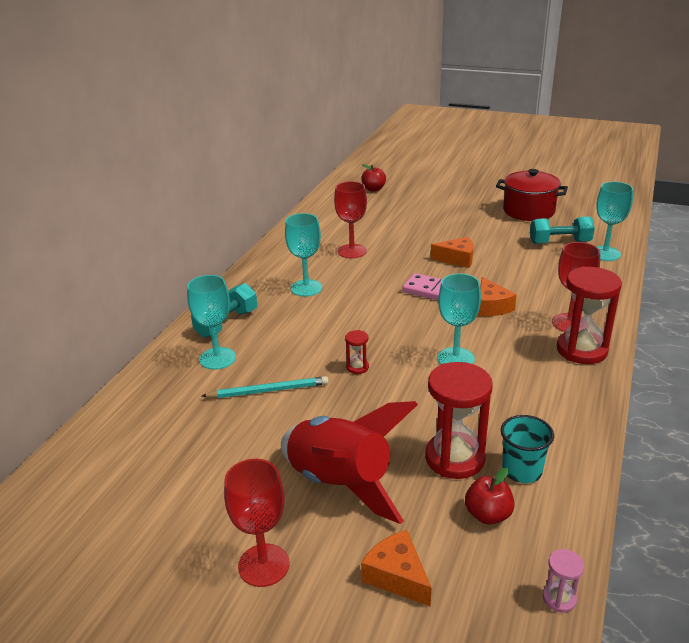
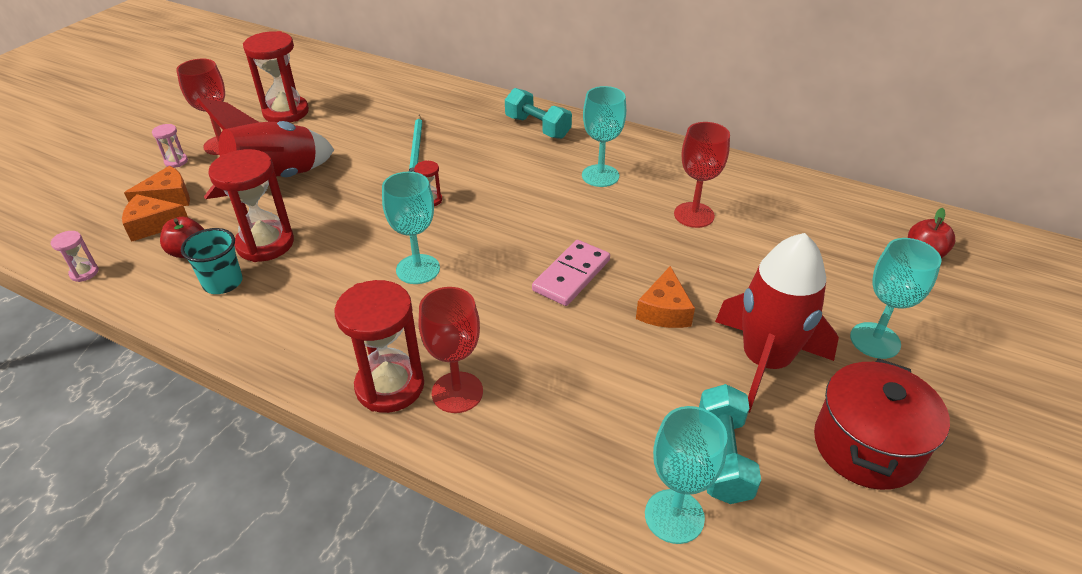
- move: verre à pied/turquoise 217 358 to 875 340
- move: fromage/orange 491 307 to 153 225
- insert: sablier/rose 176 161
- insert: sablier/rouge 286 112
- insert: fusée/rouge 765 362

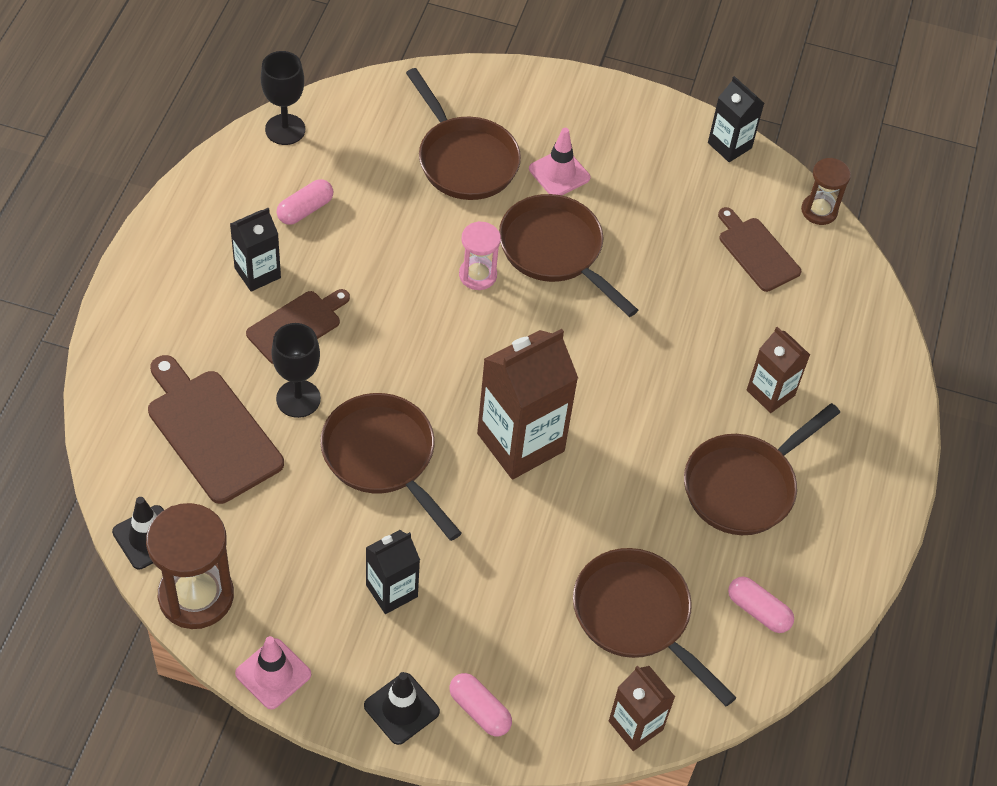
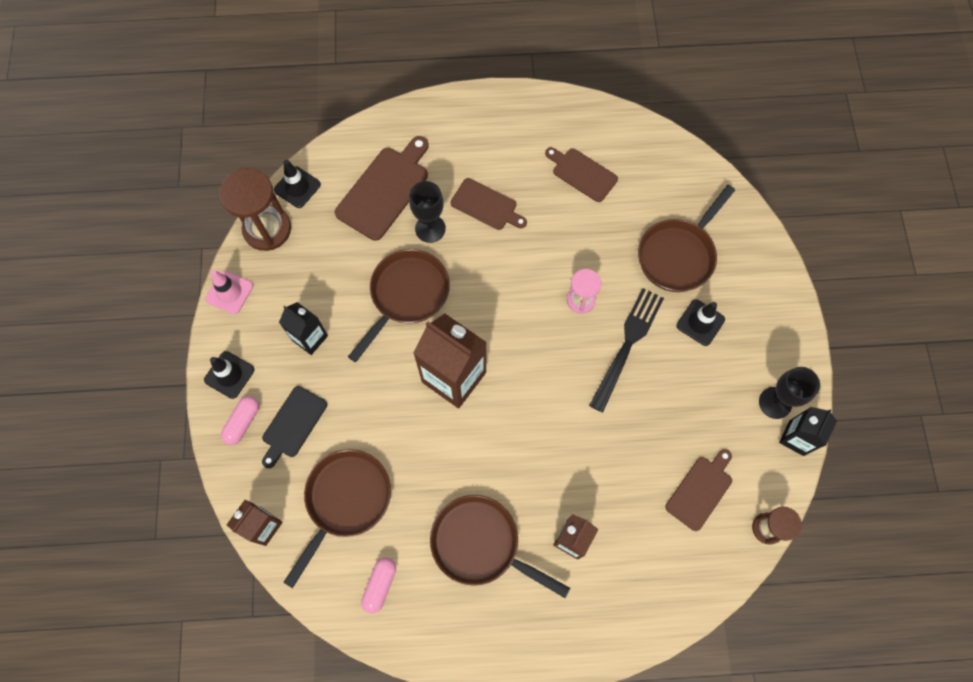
- delete: brique de lait/noir 257 273
- move: verre à pied/noir 285 129 to 775 403
- replace: gélule/rose 305 210 to planche à découper/marron 582 173
- replace: poêle/marron 555 251 to fourchette/noir 627 344
- recolor: cône de chantier/rose 559 173 to cône de chantier/noir 700 322
- insert: planche à découper/noir 293 424

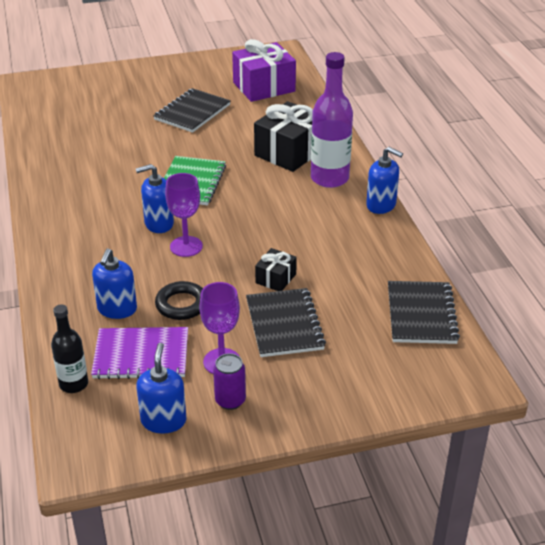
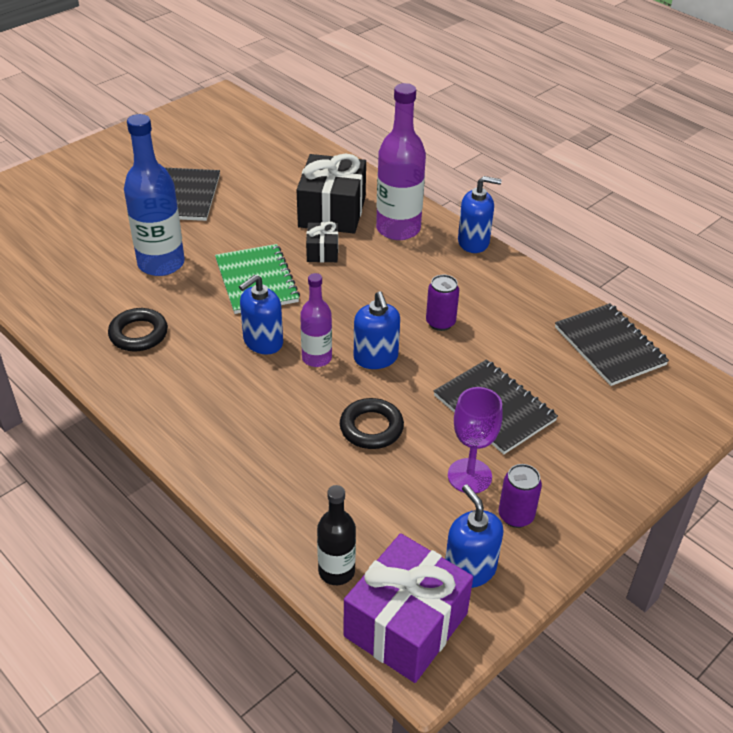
- delete: carnet/violet 141 355
- move: distributeur de savon/bleu 117 309 to 376 358
- replace: verre à pied/violet 186 246 to bouteille/violet 317 358
- move: cadeau/violet 264 87 to 405 625
- move: cadeau/noir 276 278 to 322 252
- insert: anneau/noir 138 334
- insert: bouteille/bleu 161 263
- insert: canette/violet 440 322

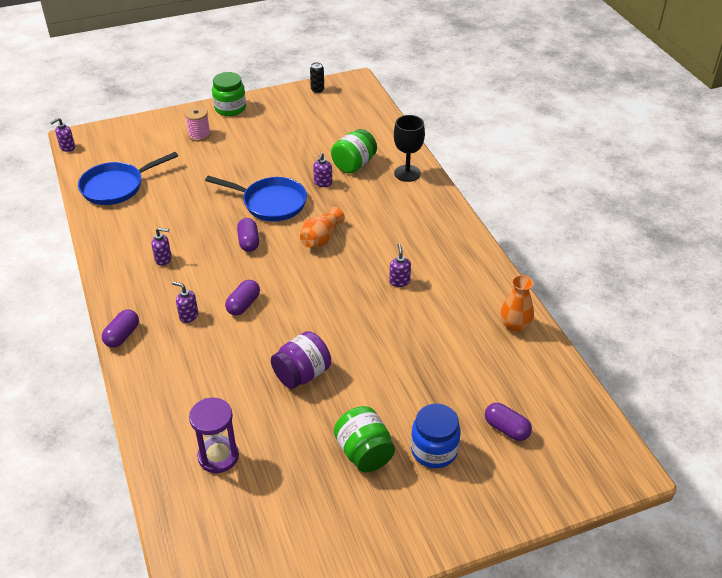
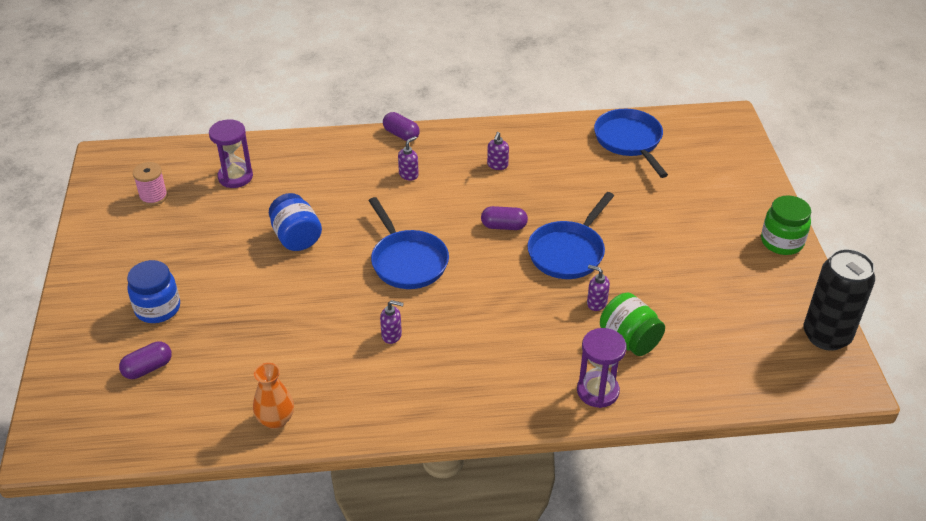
- delete: distributeur de savon/violet 67 147
- move: bobine/rose 199 135 to 153 197
- delete: gélule/violet 243 305
- recolor: bocal/violet 302 374 to bocal/bleu 296 238
- delete: vase/orange 321 238
- resize: canette/noir 317 90 = 826 336 x2.38
- delete: bocal/vert 364 453
- replace: verre à pied/noir 407 173 to sablier/violet 597 391
- insert: poêle/bleu 407 261

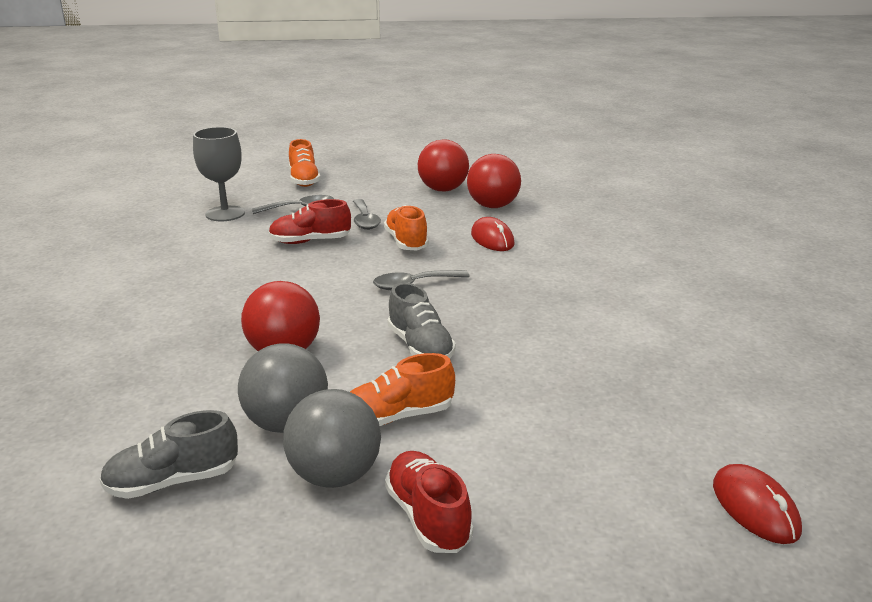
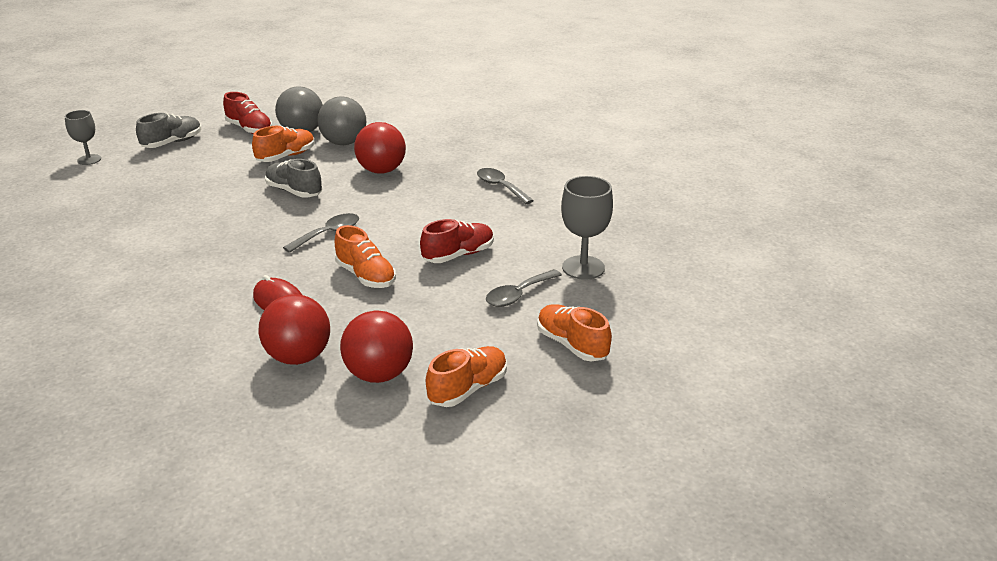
- move: chaussure/gris 173 481 to 172 143
- move: cuillère/gris 365 220 to 500 187
- replace: souris/rouge 755 508 to verre à pied/gris 89 160
- insert: chaussure/orange 468 389

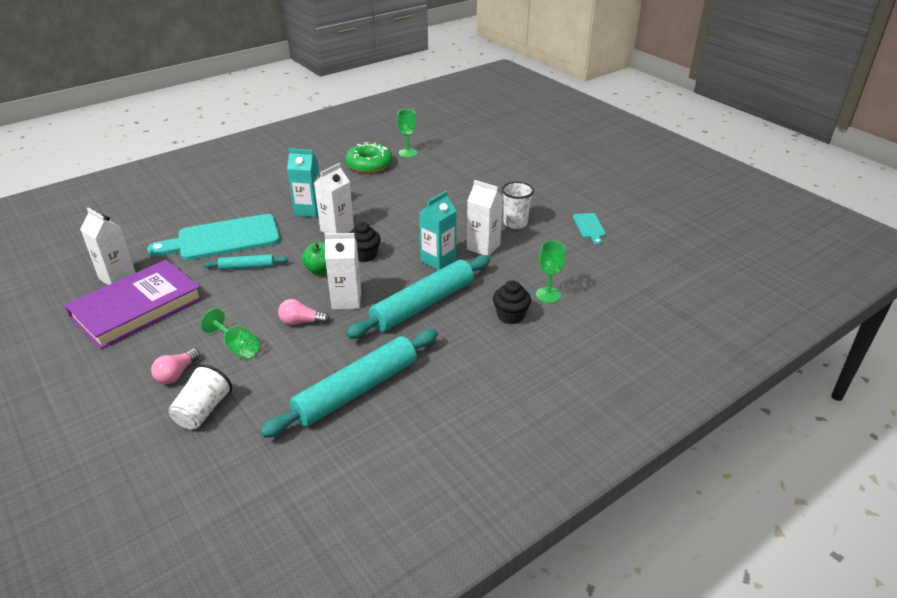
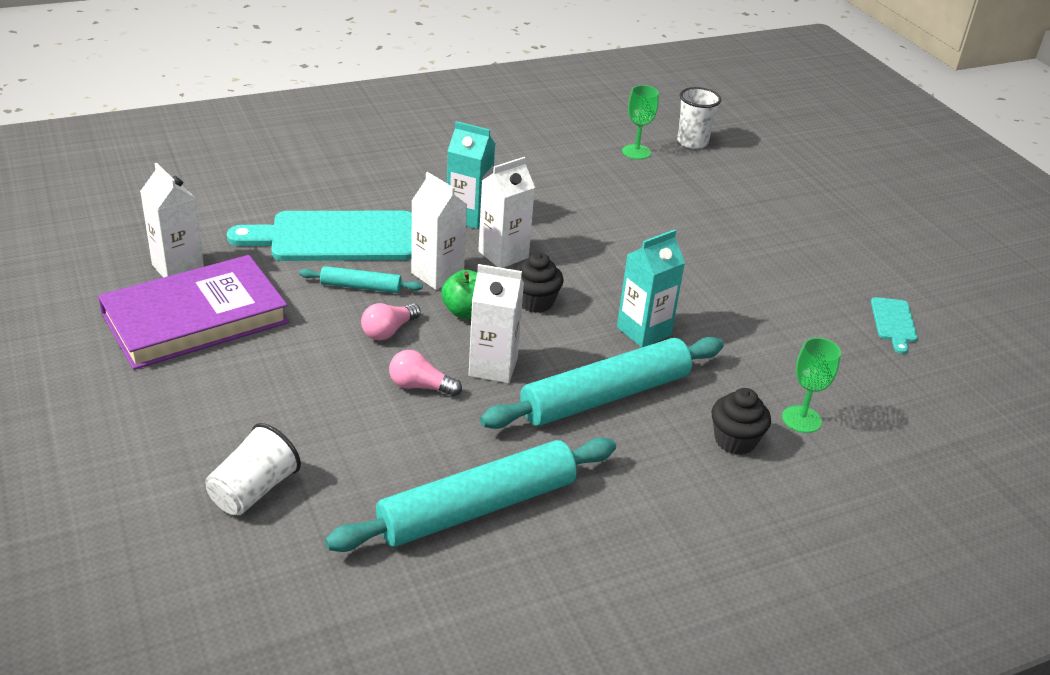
- move: ampoule/rose 176 374 to 388 331
- delete: verre à pied/vert 238 348
- delete: beignet/vert 369 164
- move: brique de lait/blanc 483 247 to 437 275
- move: gobelet/blanc 515 223 to 692 142

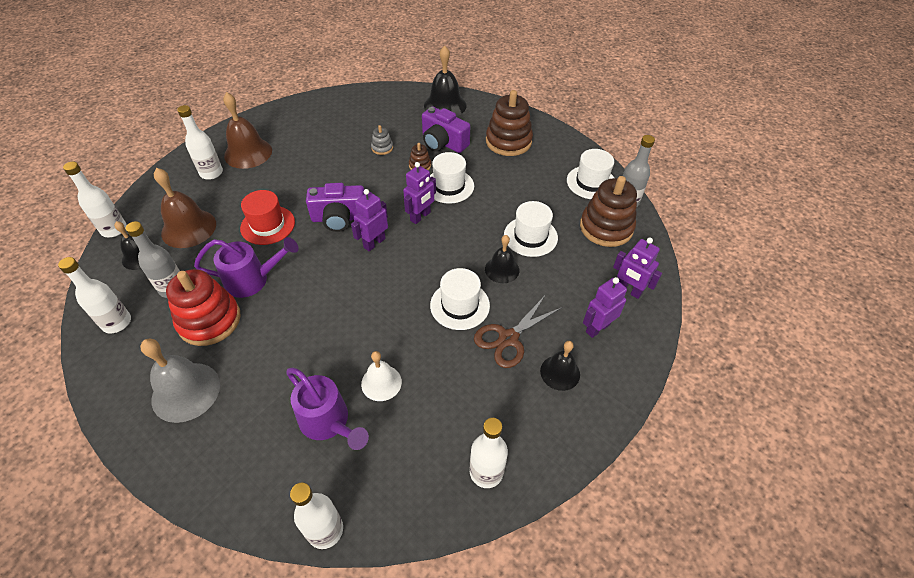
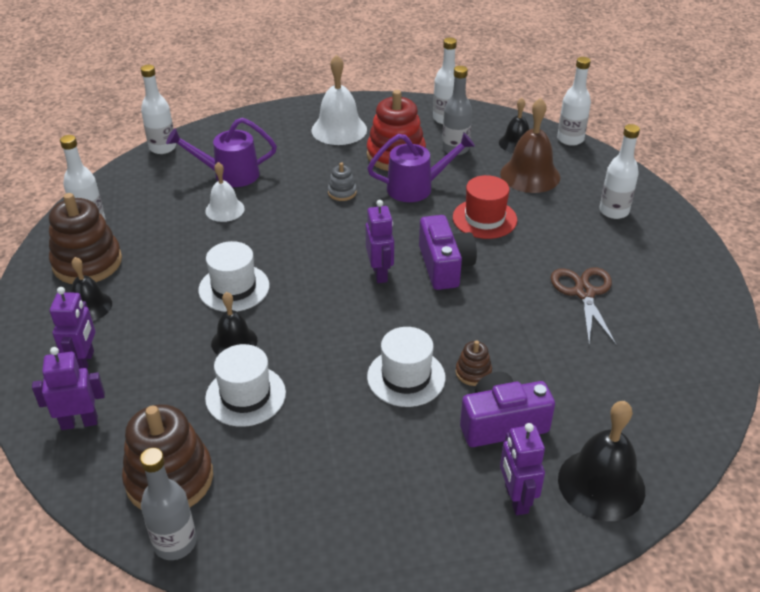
- recolor: cloche/gris 186 391 to cloche/blanc 339 129
- rotate: arrosoir/violet 253 280 = 417 188 135 degrees counterclockwise
- delete: cloche/marron 248 153
- rotate: appareil photo/violet 339 218 = 444 266 135 degrees clockwise
- move: jouet à empiler/gris 382 148 to 342 192
- move: robot/violet 420 216 to 516 499
- move: ciseaux/marron 508 338 to 584 293
- move: jouet à empiler/marron 508 141 to 87 263
- delete: chapeau/blanc 591 182

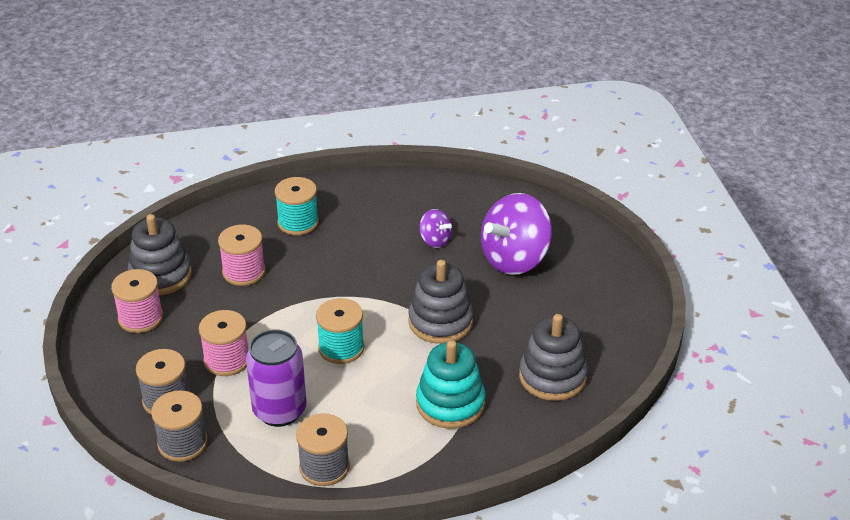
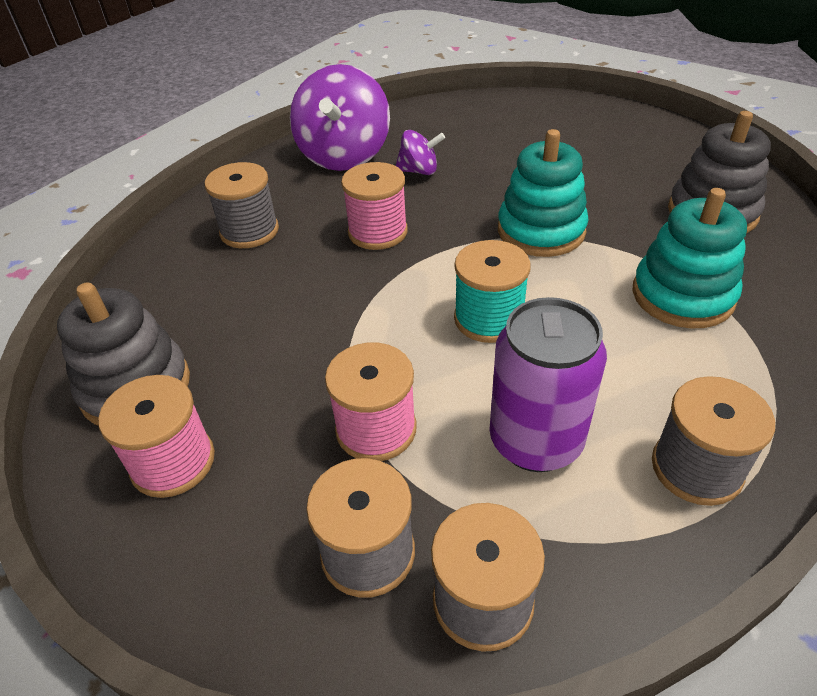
- move: bobine/rose 244 272 to 378 232
- recolor: bobine/turquoise 298 222 to bobine/gris 249 231
- recolor: jouet à empiler/gris 440 322 to jouet à empiler/turquoise 541 231
- move: toupie/violet 515 259 to 344 156

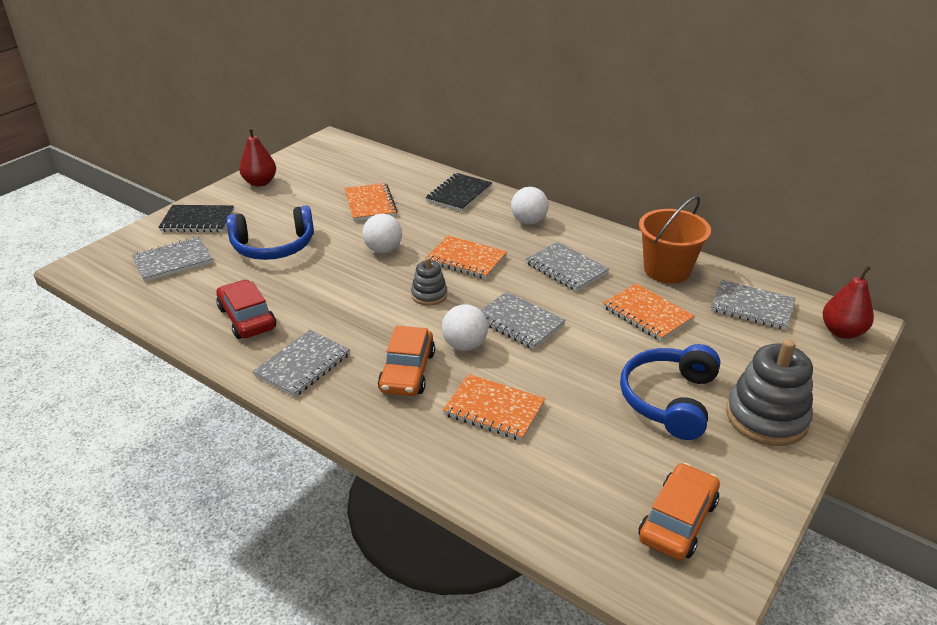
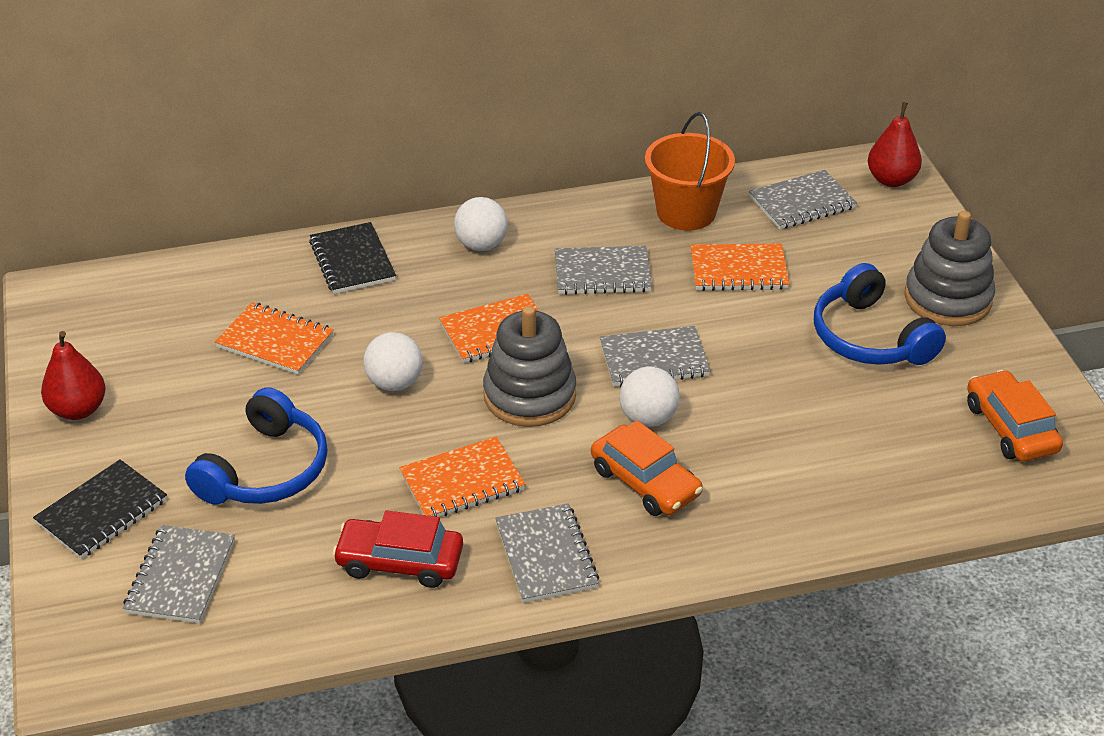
- resize: jouet à empiler/gris 429 295 = 529 395 x1.83
- move: carnet/orange 494 409 to 462 482

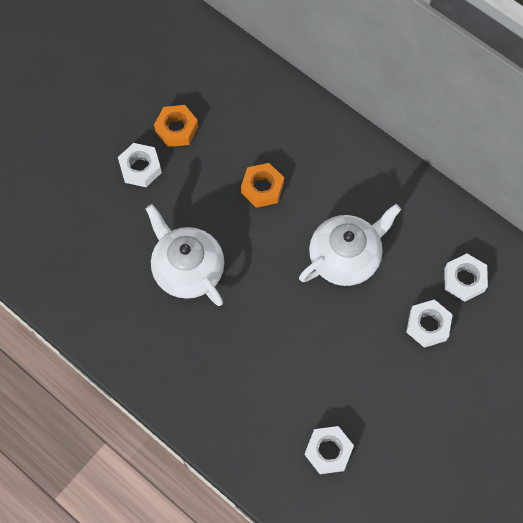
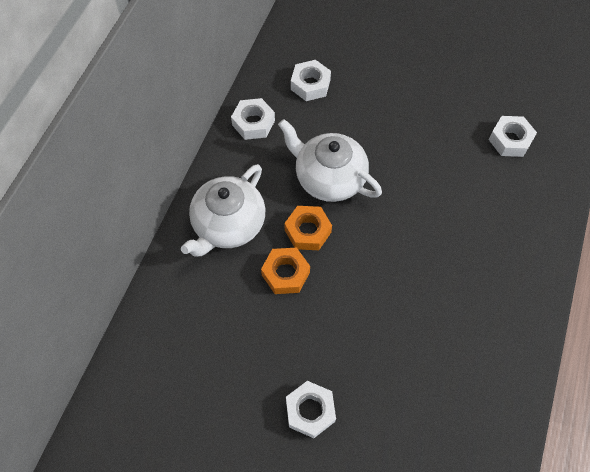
- move: théière/blanc 187 269 to 228 225
- move: écrou/orange 176 129 to 308 231
- move: écrou/blanc 428 325 to 253 123

